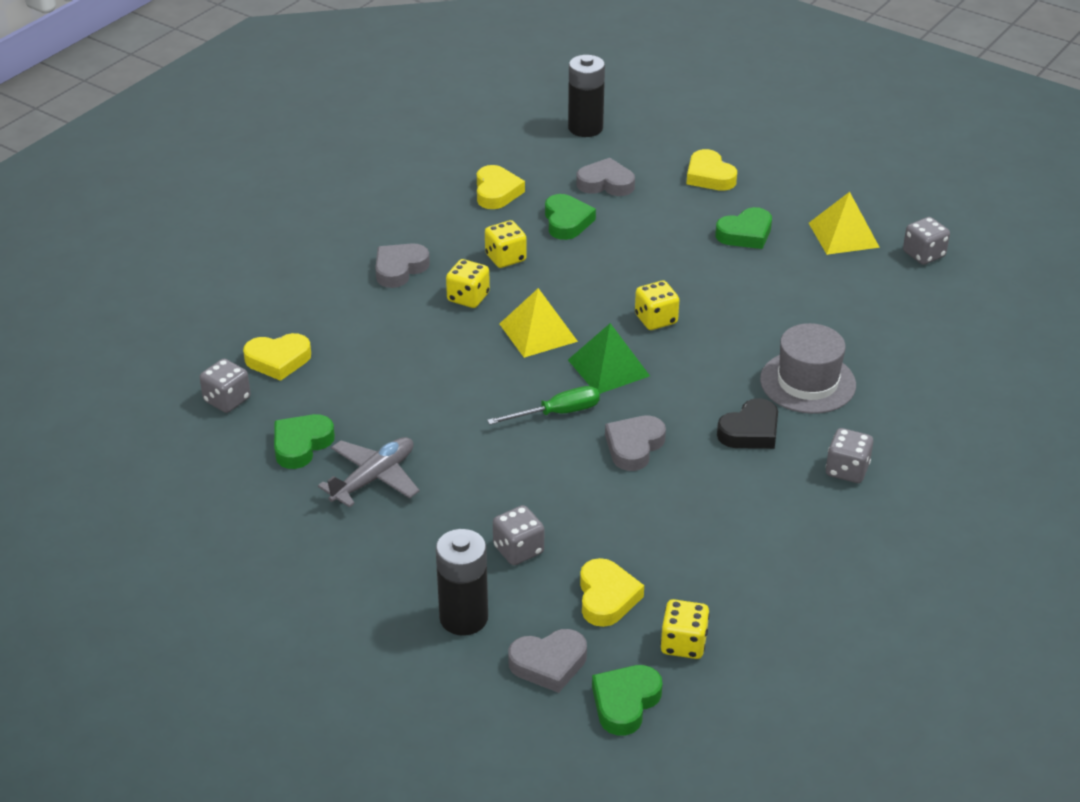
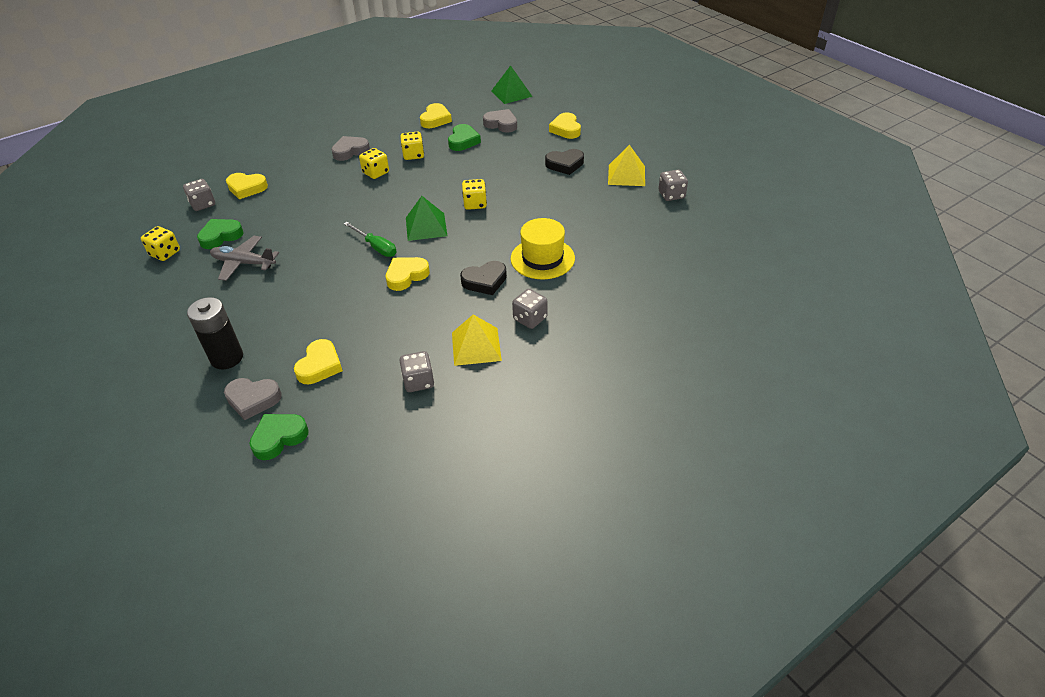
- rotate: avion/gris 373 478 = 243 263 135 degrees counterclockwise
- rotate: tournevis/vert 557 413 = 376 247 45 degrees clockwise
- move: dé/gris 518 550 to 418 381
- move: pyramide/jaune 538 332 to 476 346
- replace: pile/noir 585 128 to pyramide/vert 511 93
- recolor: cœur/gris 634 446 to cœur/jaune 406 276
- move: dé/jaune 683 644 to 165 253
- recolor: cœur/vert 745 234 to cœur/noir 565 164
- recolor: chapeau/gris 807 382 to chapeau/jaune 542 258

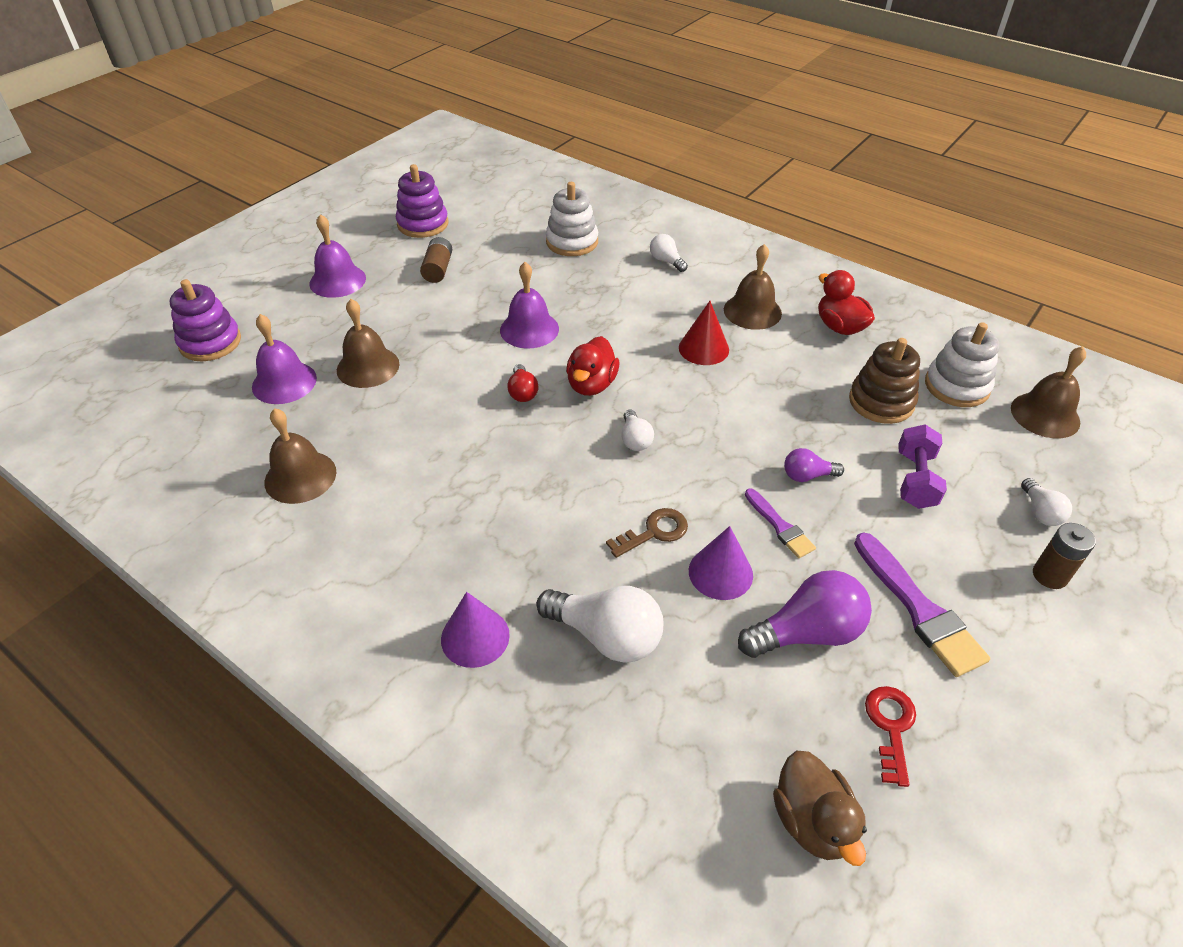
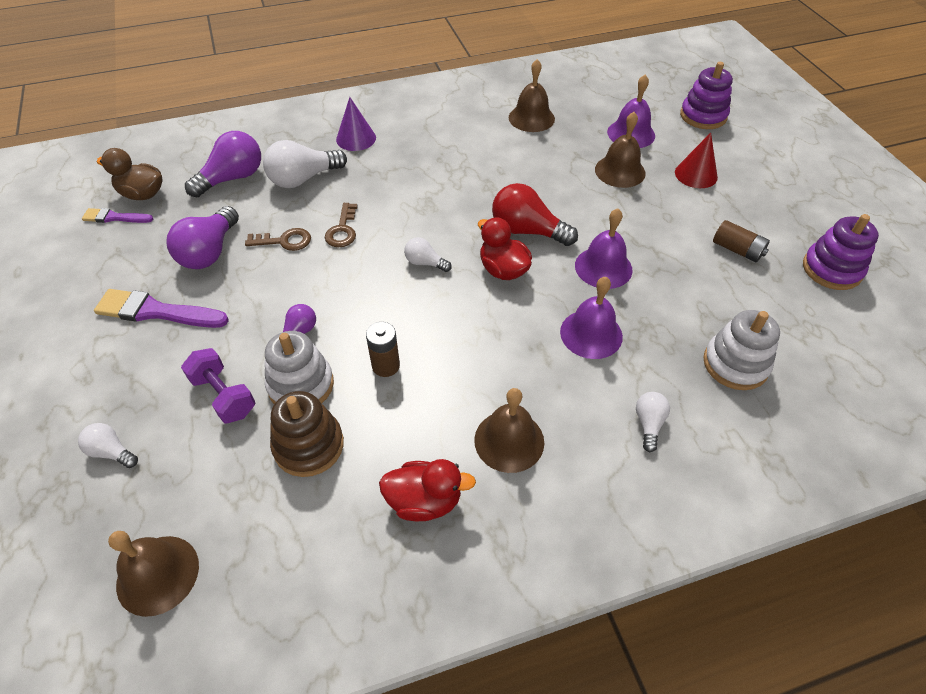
- move: cloche/violet 337 281 to 591 334
- resize: ampoule/rouge 522 392 = 527 231 x1.86
- rotate: ampoule/blanc 666 261 = 648 424 75 degrees counterclockwise
- move: cône/rouge 703 348 to 696 174
- replace: cône/violet 720 573 to clé/marron 284 241
- move: pinceau/violet 780 526 to 115 217
- delete: clé/rouge 891 727
- move: jouet à empiler/blanc 956 386 to 301 385
- move: pile/marron 1049 575 to 386 366
- insert: ampoule/violet 232 178

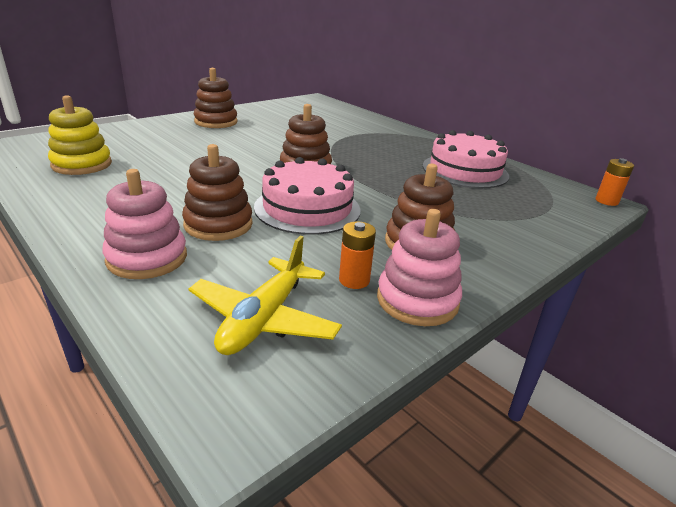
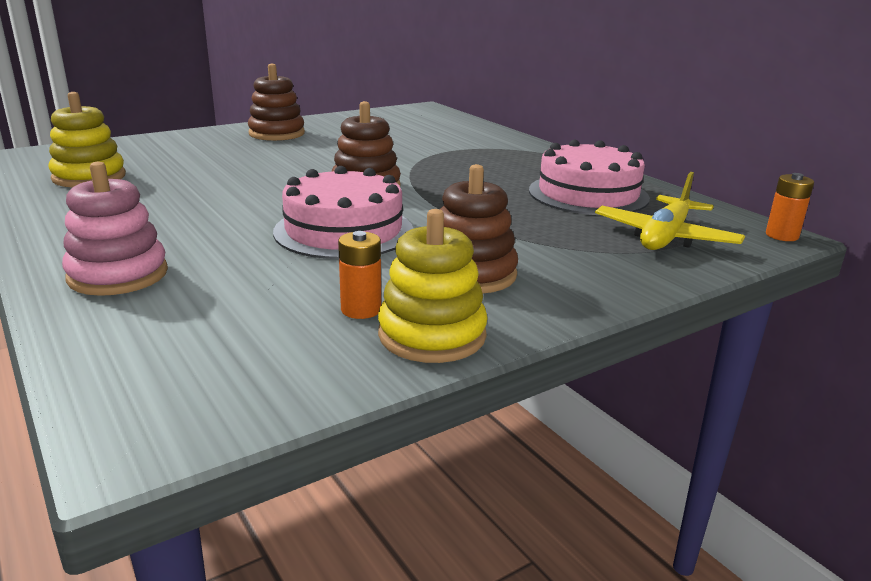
- delete: jouet à empiler/marron 218 224
- move: avion/jaune 264 318 to 665 237
- recolor: jouet à empiler/rose 417 300 to jouet à empiler/jaune 432 335

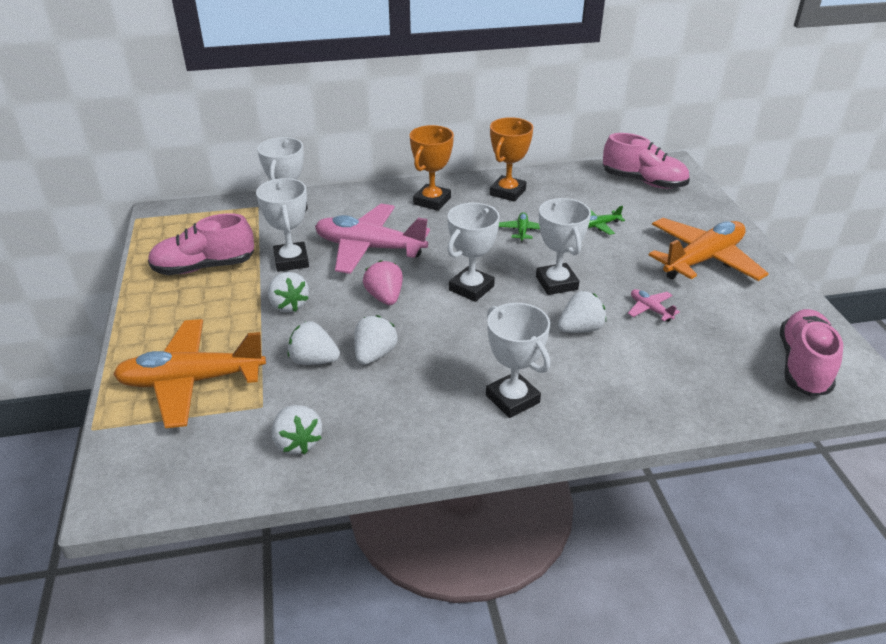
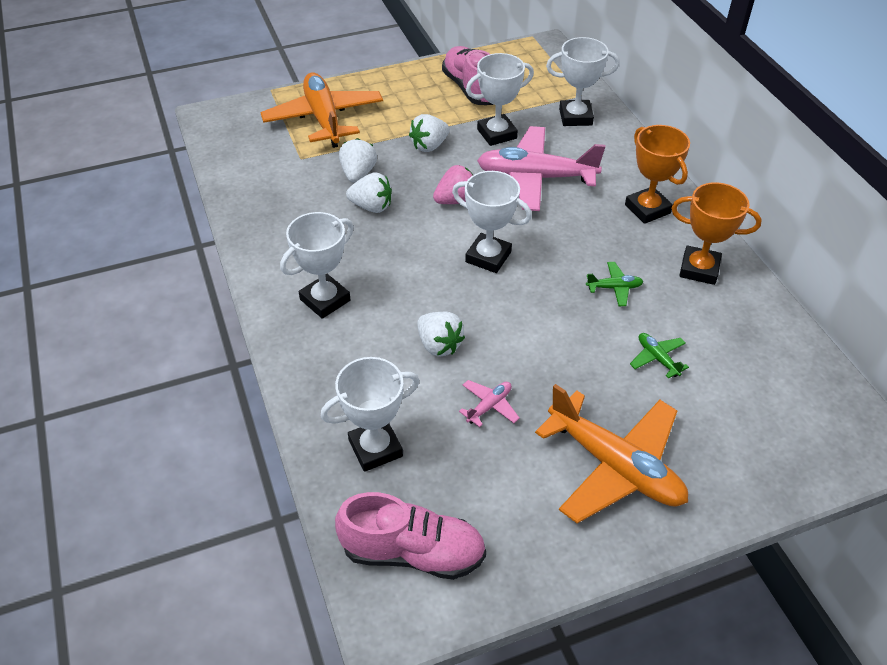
- delete: fraise/blanc 297 442
- rotate: avion/rose 369 248 = 535 178 90 degrees counterclockwise
- rotate: trophée/orange 432 201 = 647 209 45 degrees clockwise
- move: trophée/blanc 556 283 to 375 448
- delete: chaussure/rose 643 182

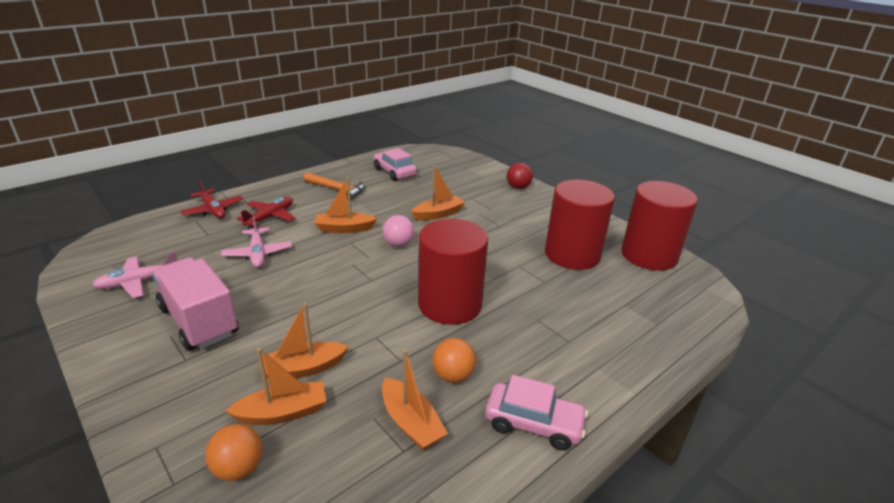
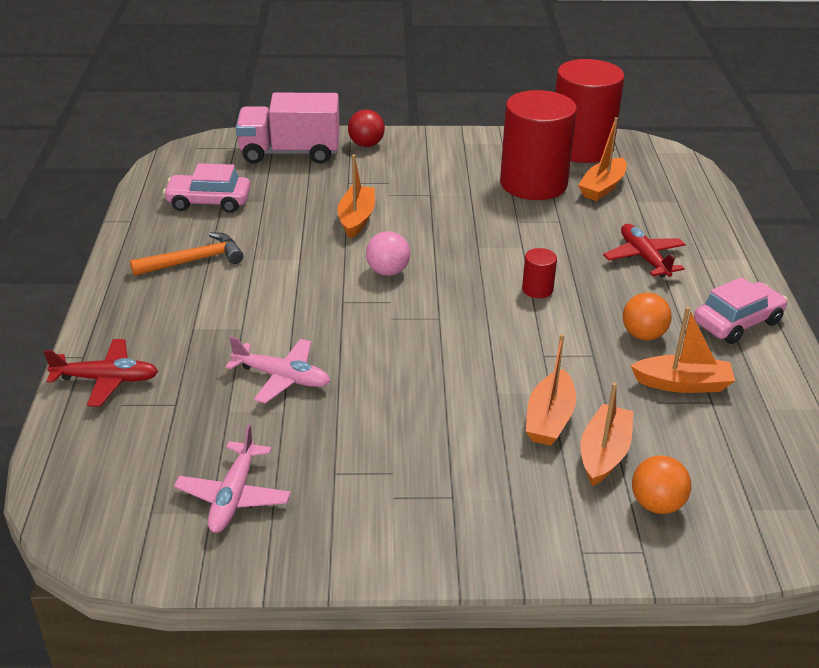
- move: camion/rose 199 321 to 290 153
- move: avion/rouge 270 217 to 643 258
- move: bateau/orange 344 229 to 602 187
- resize: cylindre/rouge 450 304 = 537 289 x0.40

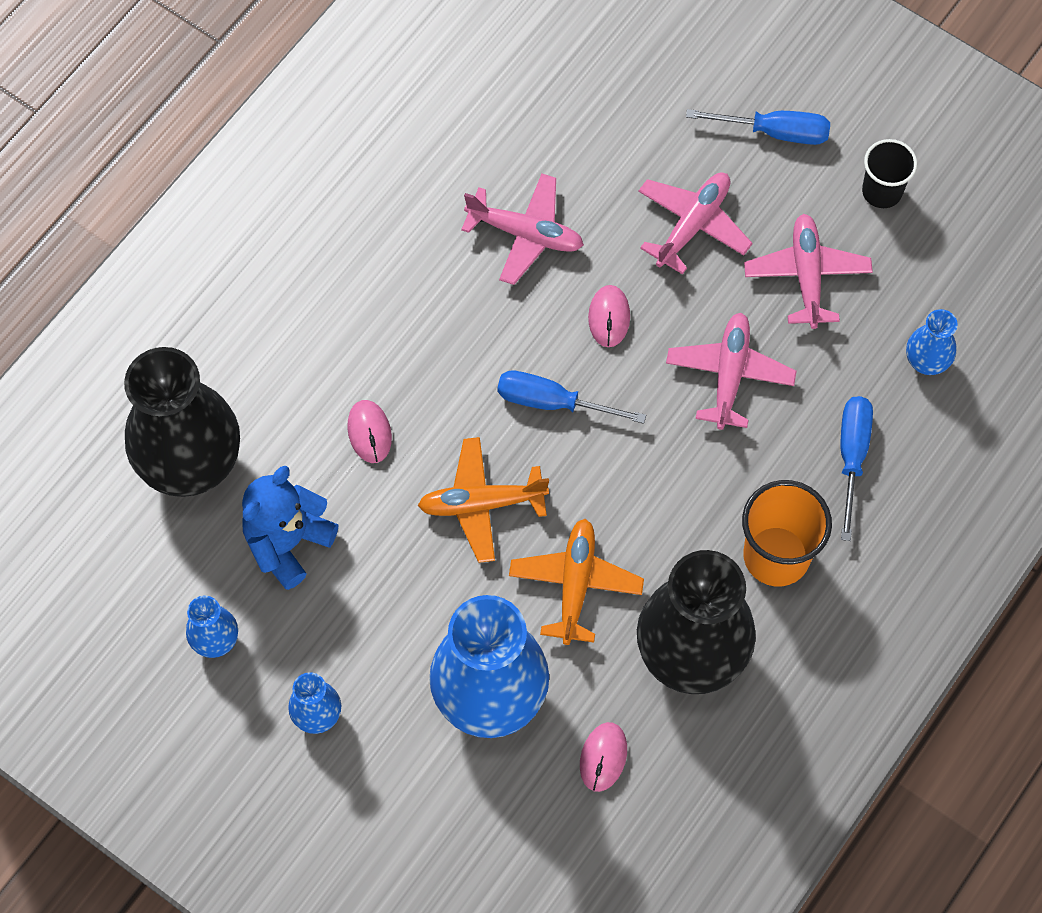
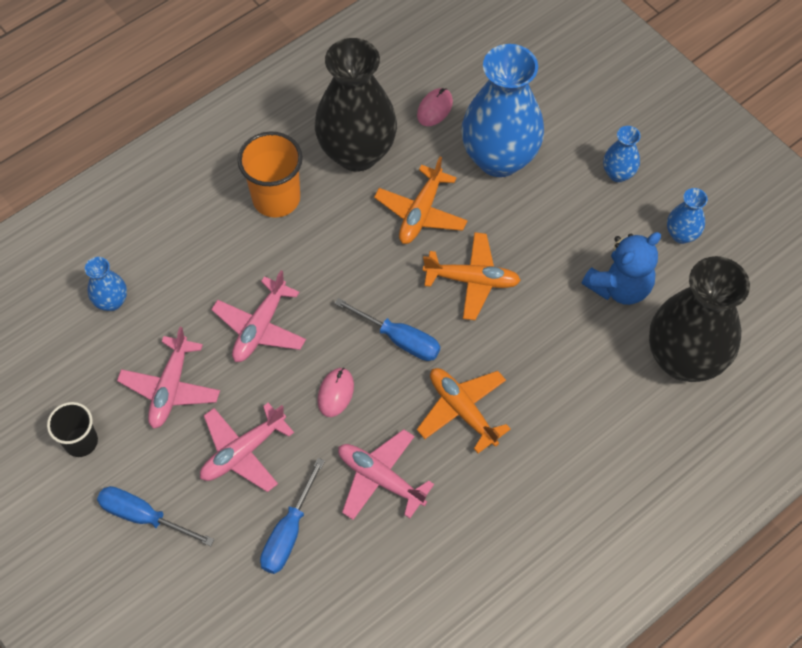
- delete: souris/rose 369 432
- move: tournevis/bleu 852 456 to 289 532
- insert: avion/orange 462 410

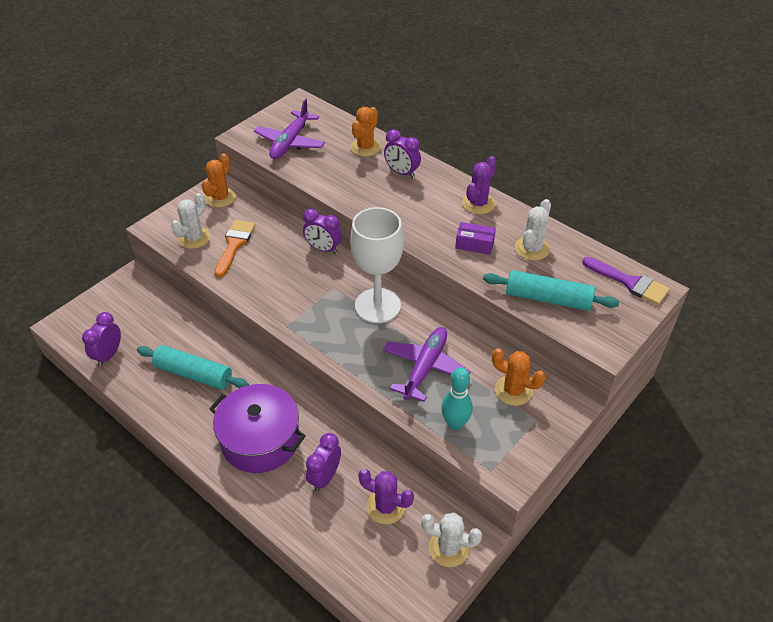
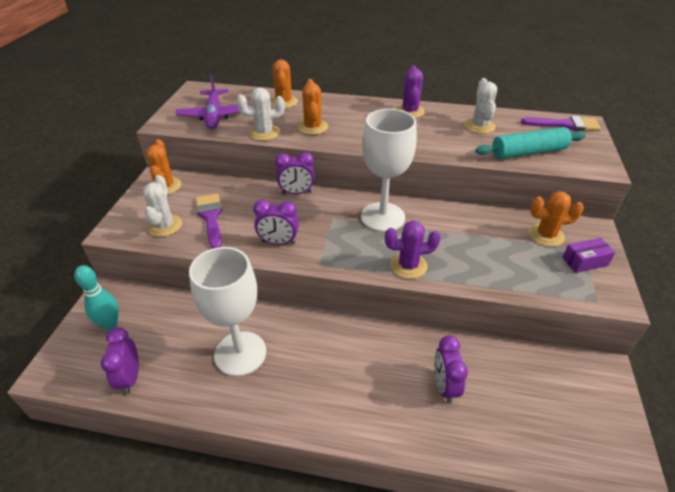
- replace: rouleau à pâtisserie/turquoise 194 374 to verre à pied/blanc 240 353
- delete: marmite/violet 260 440
- recolor: pinceau/orange 234 244 to pinceau/violet 211 217
- move: cactus/violet 386 507 to 408 266
- delete: avion/violet 425 367
- move: réveil/violet 401 173 to 278 242
- move: cactus/blanc 449 548 to 264 133
- move: quille/turquoise 455 423 to 110 324
- move: boîte/violet 474 244 to 584 261
- insert: cactus/orange 313 127

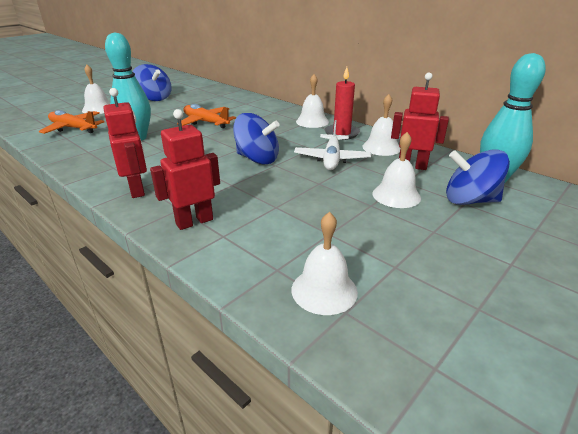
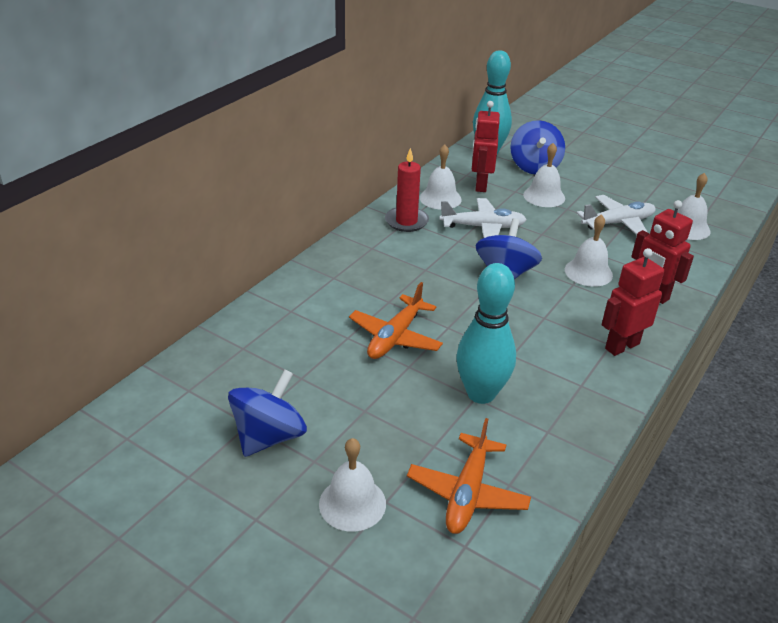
- move: cloche/blanc 312 121 to 588 272
- insert: avion/blanc 618 223

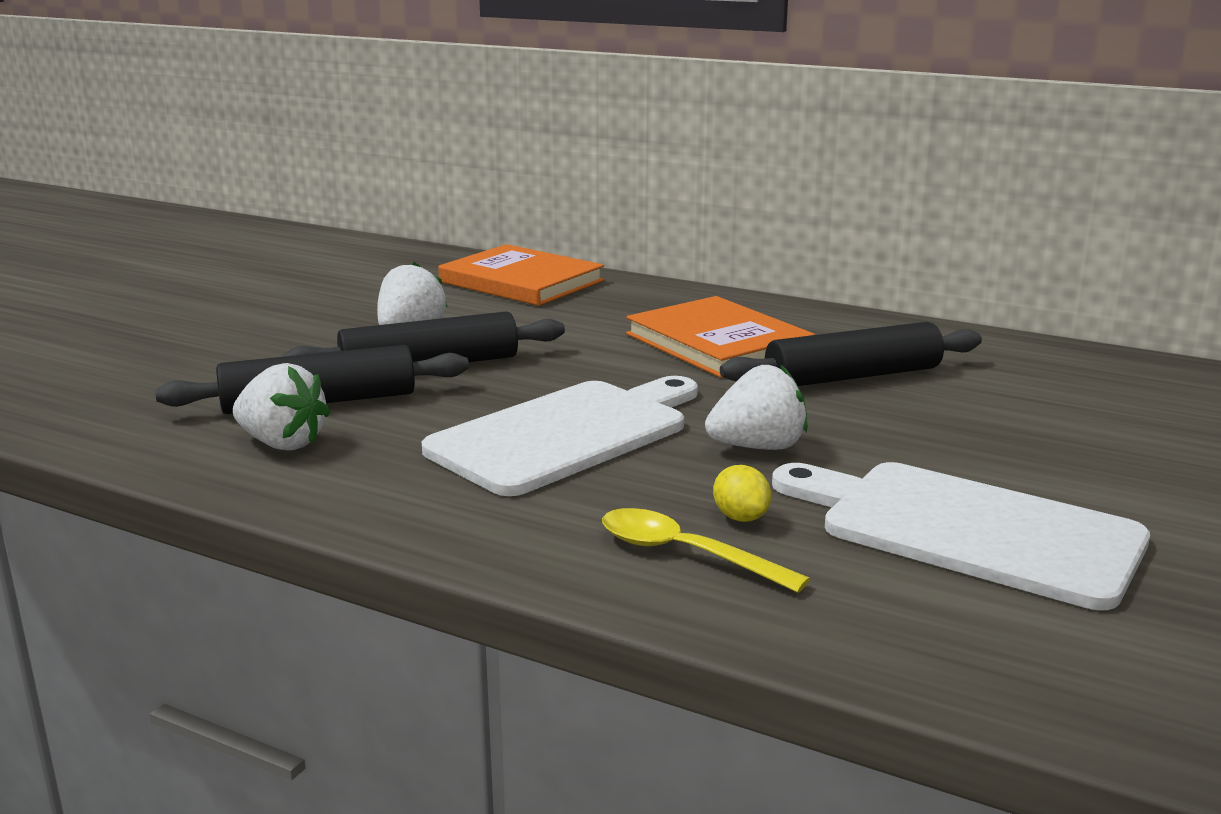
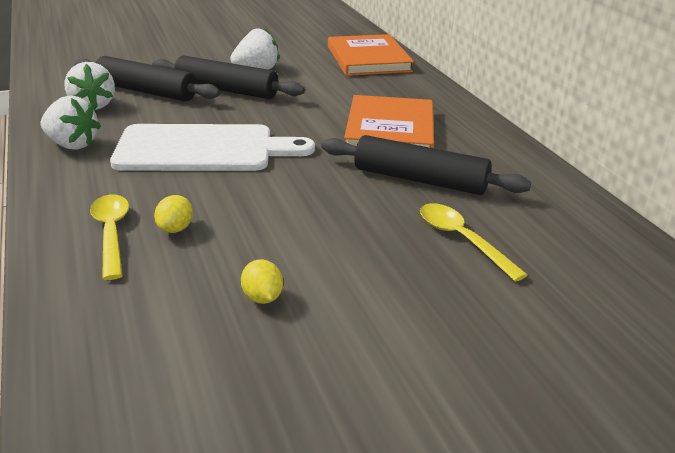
- move: fraise/blanc 758 447 to 72 145
- replace: planche à découper/blanc 967 530 to citron/jaune 262 297
- insert: cuillère/jaune 462 240

